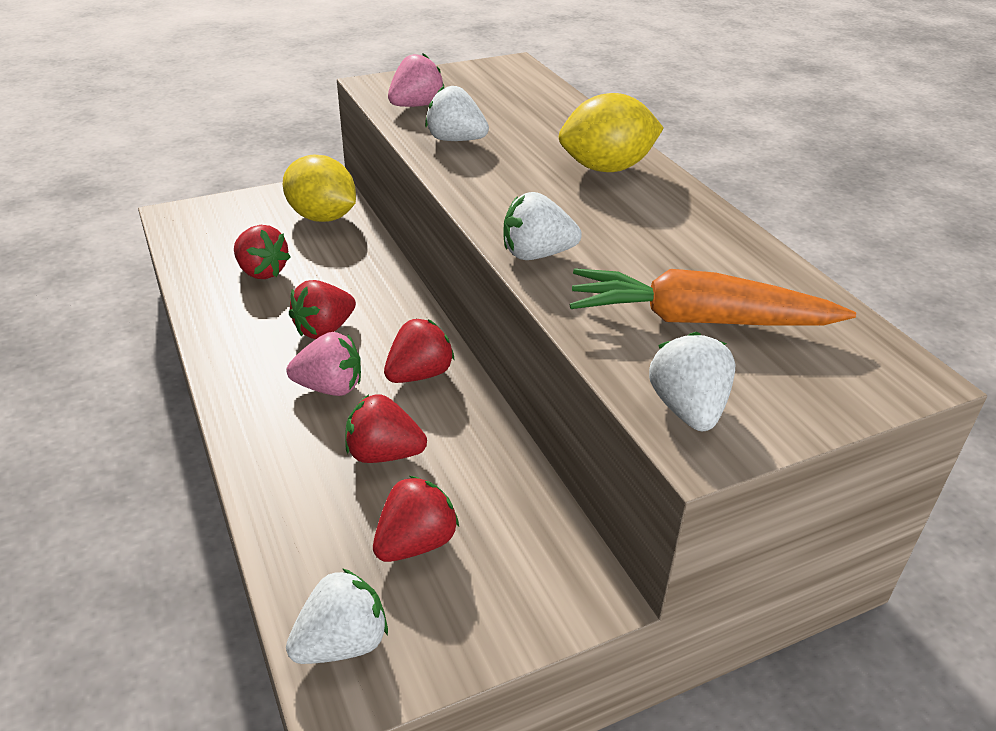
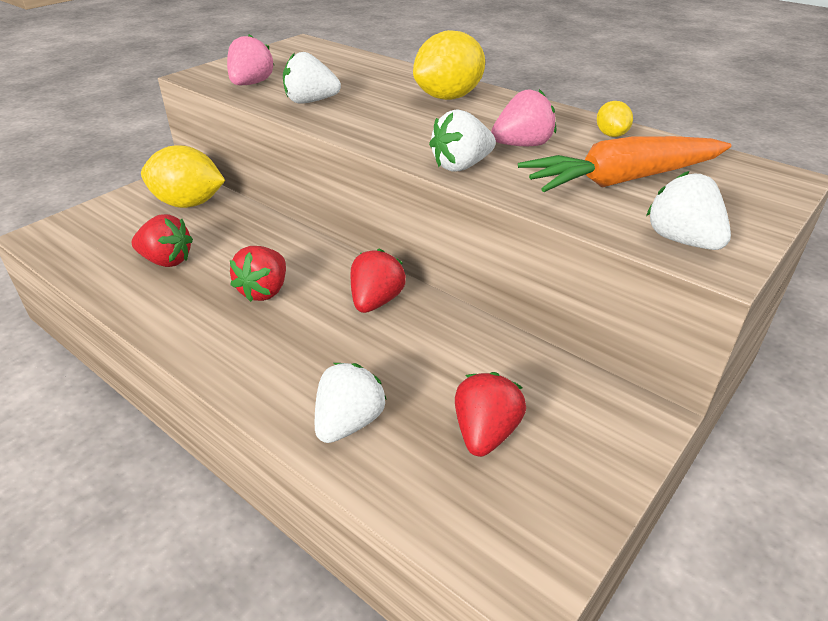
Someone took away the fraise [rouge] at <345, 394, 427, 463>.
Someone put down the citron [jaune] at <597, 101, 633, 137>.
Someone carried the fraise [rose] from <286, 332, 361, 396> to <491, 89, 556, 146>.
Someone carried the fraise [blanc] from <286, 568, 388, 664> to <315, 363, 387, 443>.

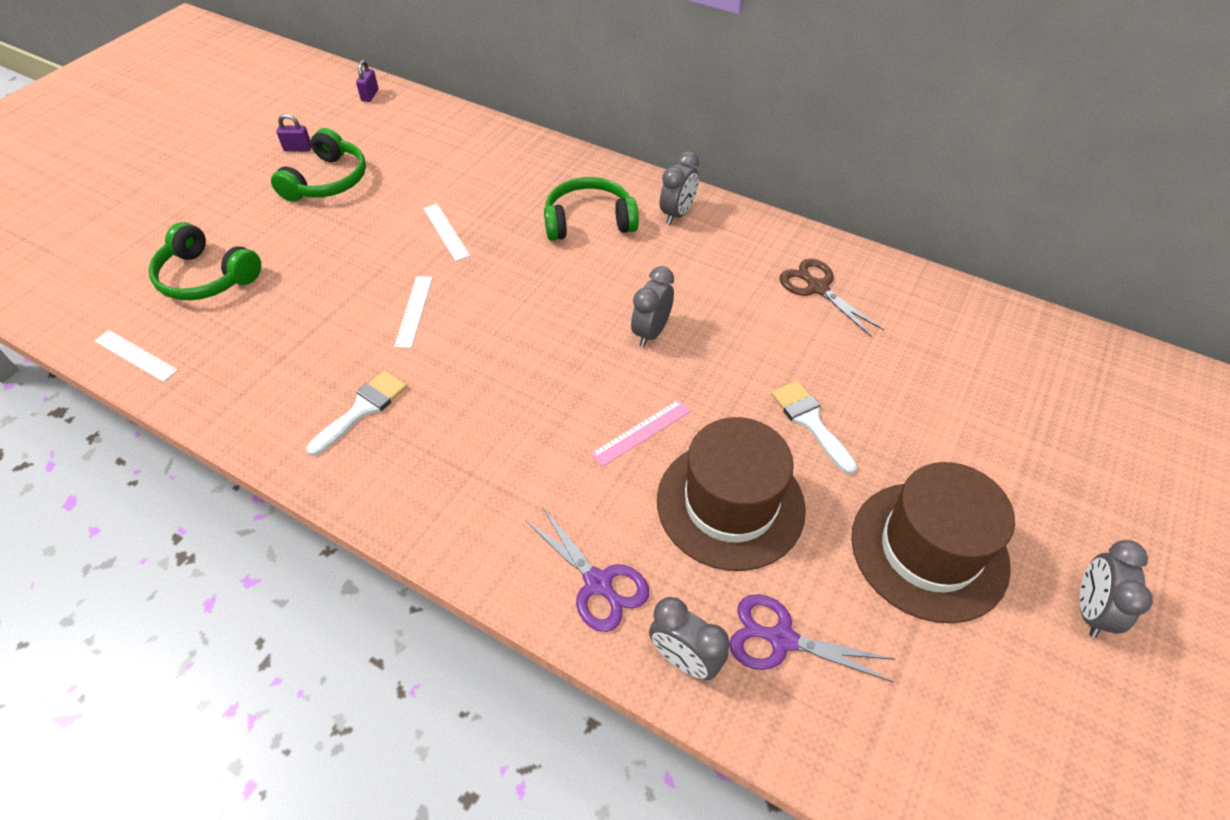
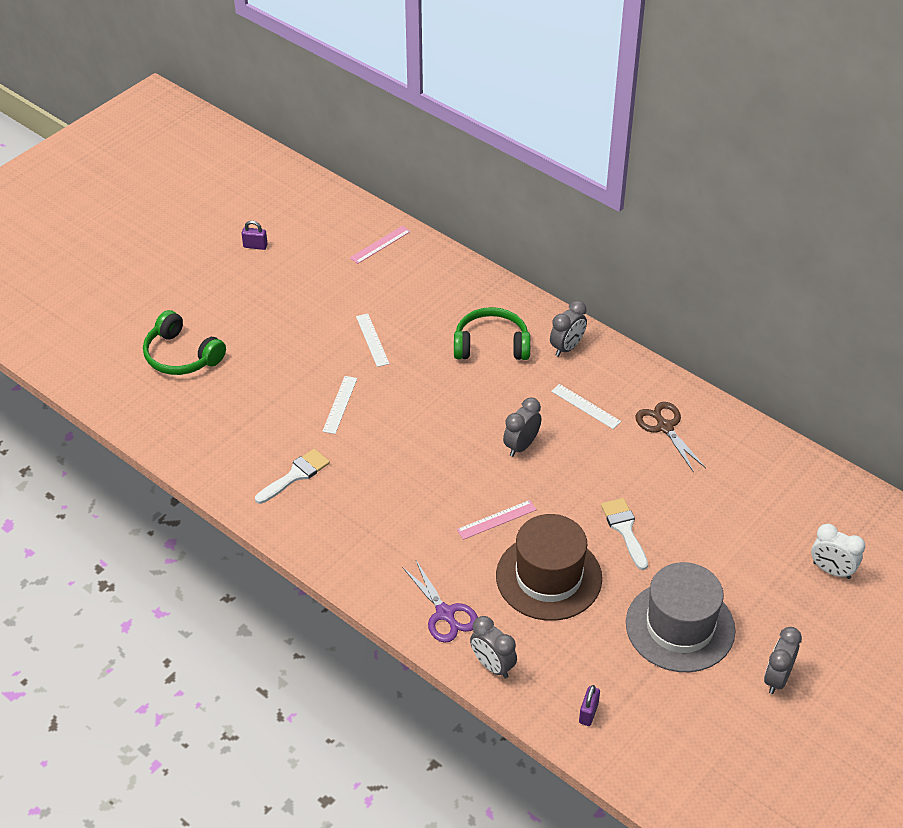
Someone took away the casque audio [vert] at <271, 128, 366, 202>.
Someone took away the ciseaux [violet] at <729, 594, 895, 682>.
Someone put down the règle [rose] at <350, 226, 411, 264>.
Someone put down the réveil [blanc] at <811, 524, 865, 579>.
Someone carried the règle [blanc] from <94, 330, 178, 382> to <551, 384, 621, 429>.
Someone carried the cadenas [violet] from <356, 60, 379, 102> to <579, 685, 600, 726>.
Someone repainted the chapeau [marron] at <851, 462, 1015, 623>, which became the chapeau [gris] at <626, 562, 735, 672>.

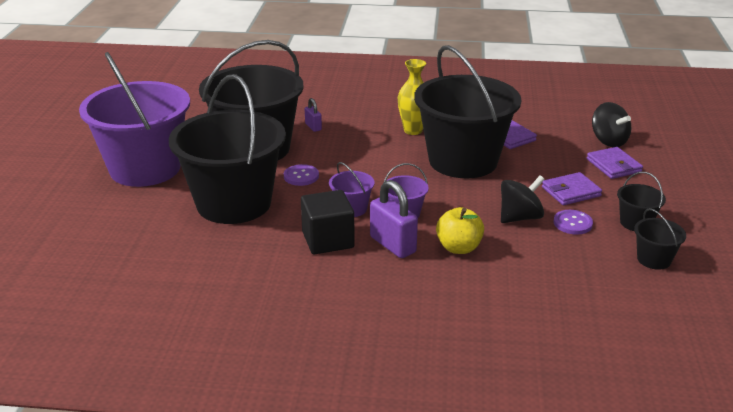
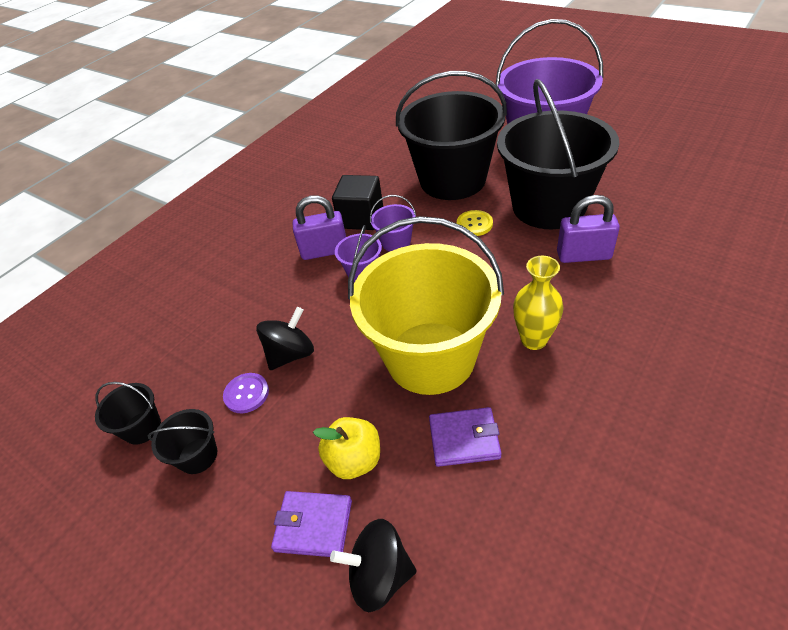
Someone took away the portefeuille [violet] at <542, 172, 602, 205>.
Someone carried the pomme [jaune] from <436, 207, 484, 254> to <313, 417, 380, 479>.
Someone repainted the bouton [violet] at <284, 164, 319, 186>, which became the bouton [jaune] at <457, 210, 493, 236>.
Someone repainted the seau [noir] at <414, 45, 521, 178>, which became the seau [jaune] at <348, 216, 504, 395>.
Someone rotated the toupie [noir] at <501, 175, 545, 223> by 135 degrees counterclockwise.
Someone scaled the cadenas [violet] at <305, 98, 322, 132> by 1.88.

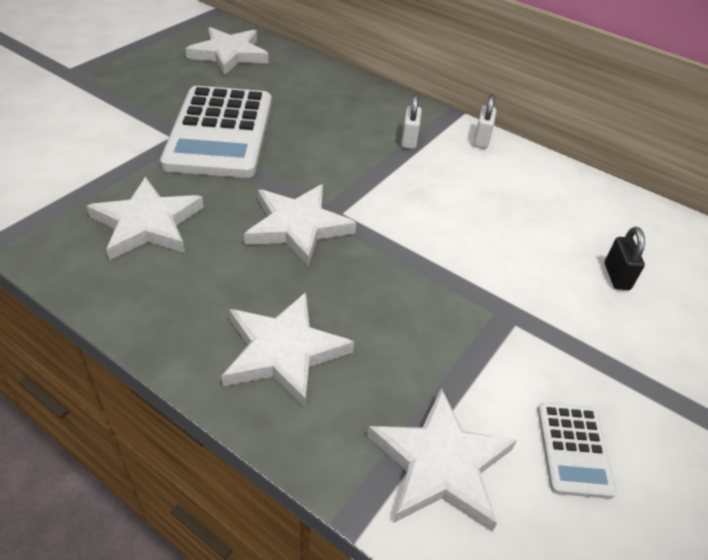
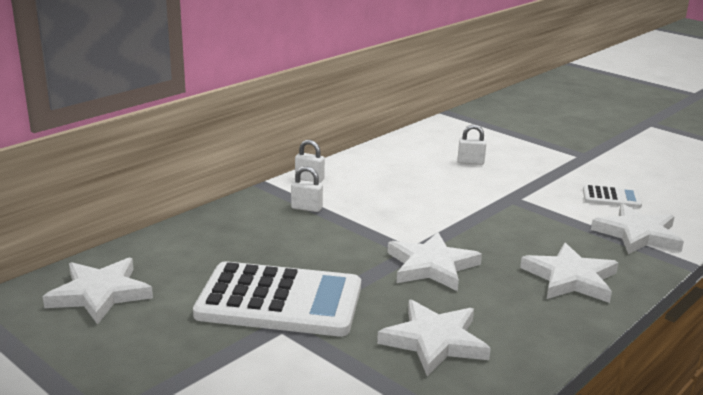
Someone repainted the cadenas [noir] at <605, 227, 645, 290>, which became the cadenas [blanc] at <458, 124, 486, 165>.

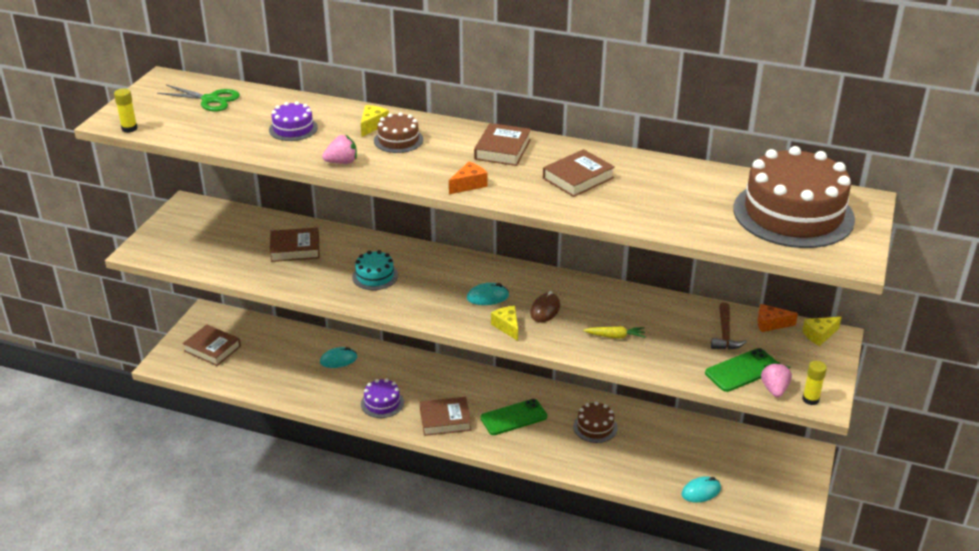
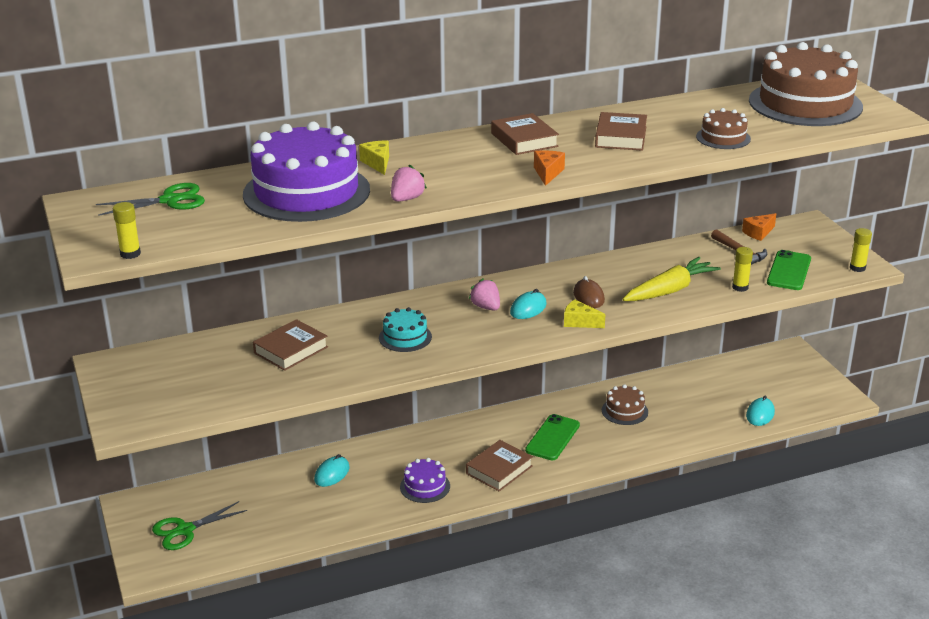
Someone took away the fromage [jaune] at <802, 317, 842, 346>.
Someone put down the bâton de colle [jaune] at <732, 247, 753, 292>.
Someone carried the gâteau [marron] from <374, 112, 423, 153> to <696, 108, 751, 149>.
Someone carried the fraise [rose] from <761, 362, 792, 397> to <469, 279, 500, 311>.
Someone swapped the livre [marron] at <182, 324, 241, 366> for the ciseaux [vert] at <152, 501, 247, 550>.
Someone scaled the gâteau [violet] at <269, 101, 318, 141> by 2.19.
Someone scaled the carotte [jaune] at <583, 326, 645, 338> by 1.90.

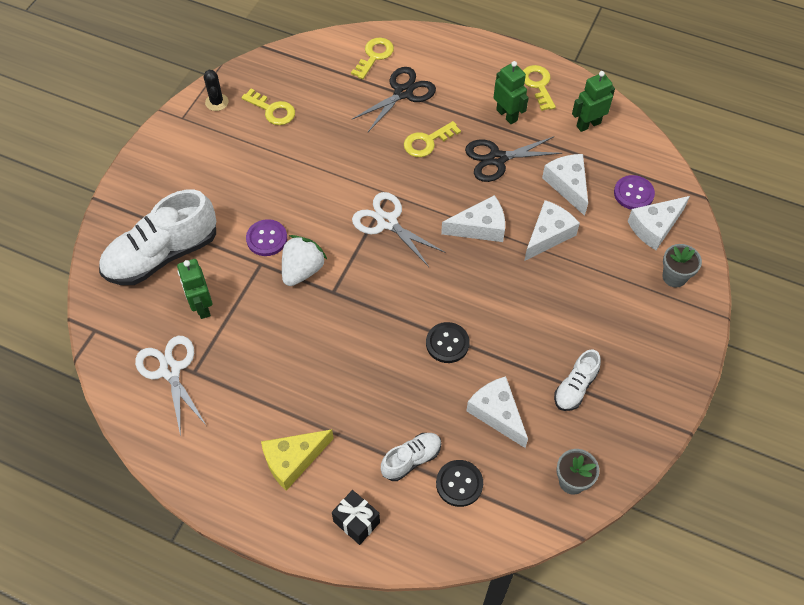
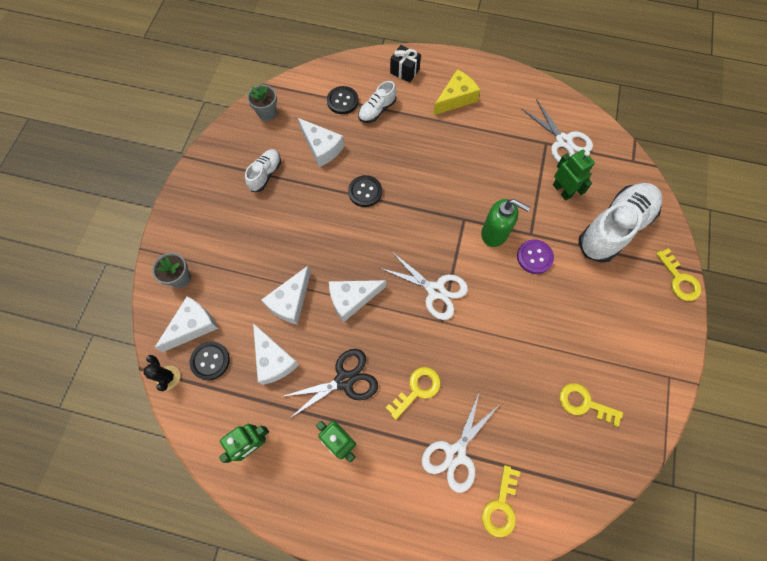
Someone carried the cactus [noir] from <204, 70, 228, 111> to <143, 355, 180, 391>.
Someone carried the clé [jaune] from <523, 65, 556, 111> to <656, 248, 701, 301>.
Someone swapped the fraise [blanc] at <282, 235, 327, 286> for the distributeur de savon [vert] at <481, 199, 530, 247>.
Someone repainted the ciseaux [noir] at <352, 67, 436, 132>, which became the ciseaux [blanc] at <422, 391, 501, 493>.
Someone repainted the bouton [violet] at <614, 175, 655, 210>, which became the bouton [noir] at <190, 341, 230, 380>.

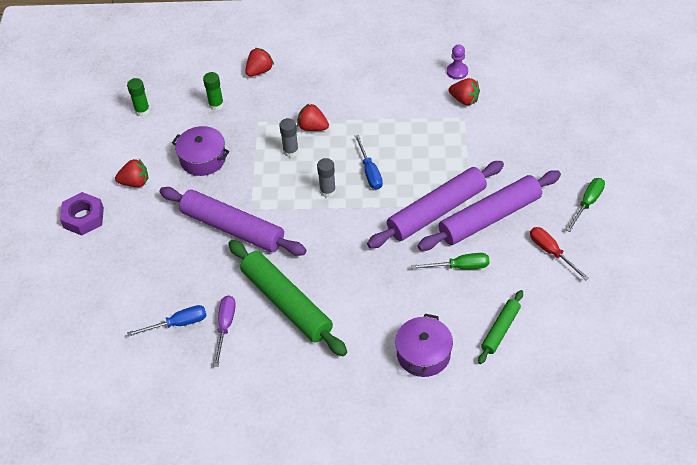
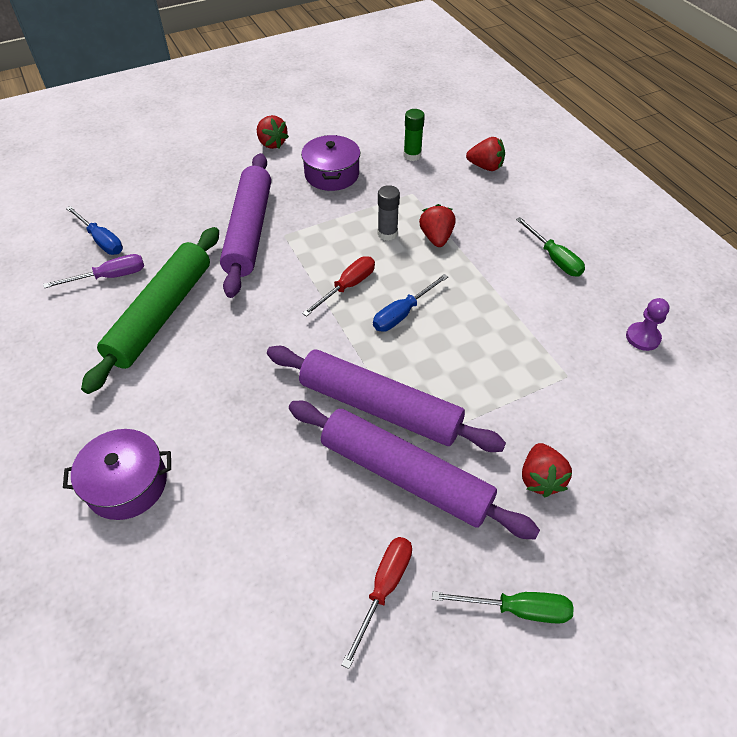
Someone took away the écrou [violet] at <60, 192, 104, 235>.
Someone took away the bâton de colle [vert] at <127, 78, 150, 117>.
Someone took away the rouleau à pâtisserie [vert] at <478, 290, 523, 364>.
Someone carried the tournevis [vert] from <411, 253, 489, 270> to <516, 217, 585, 277>.
Someone carried the fraise [rouge] from <449, 78, 480, 105> to <522, 443, 572, 497>.
Someone swapped the bâton de colle [gris] at <317, 158, 336, 198> for the tournevis [rouge] at <302, 256, 375, 317>.

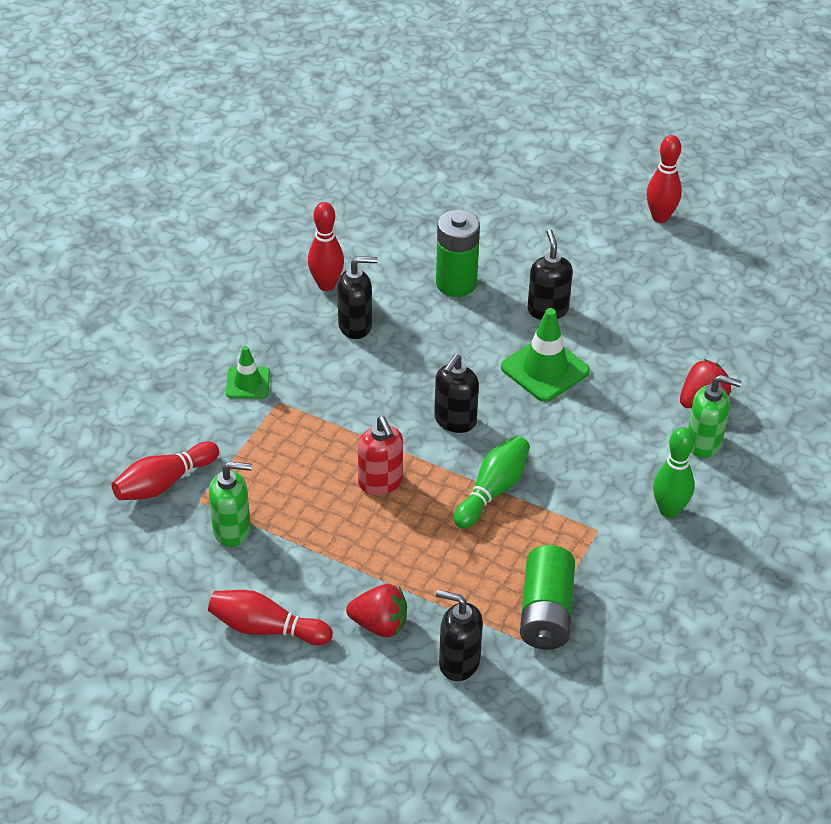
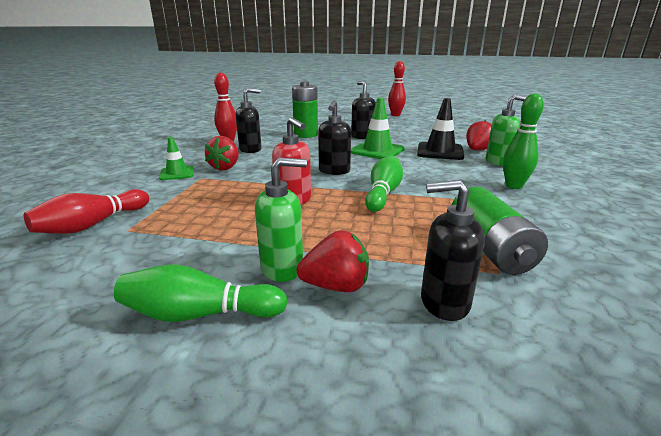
Someone put down the fraise [rouge] at <205, 136, 239, 170>.
Someone put down the cône de chantier [noir] at <417, 98, 464, 160>.
Someone carried the distributeur de savon [vert] from <209, 461, 252, 547> to <255, 157, 307, 282>.
Someone repainted the quille [rouge] at <208, 590, 333, 645>, which became the quille [vert] at <114, 264, 288, 322>.

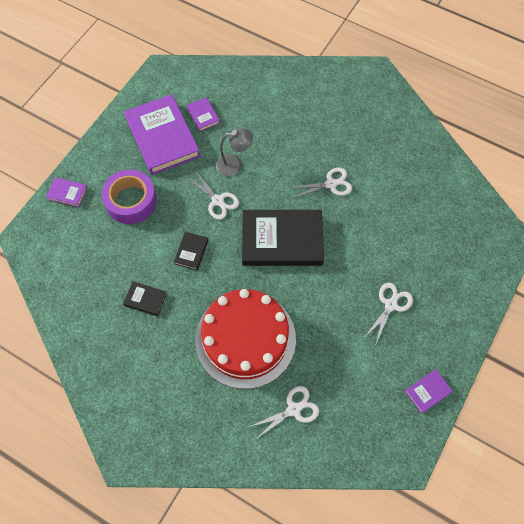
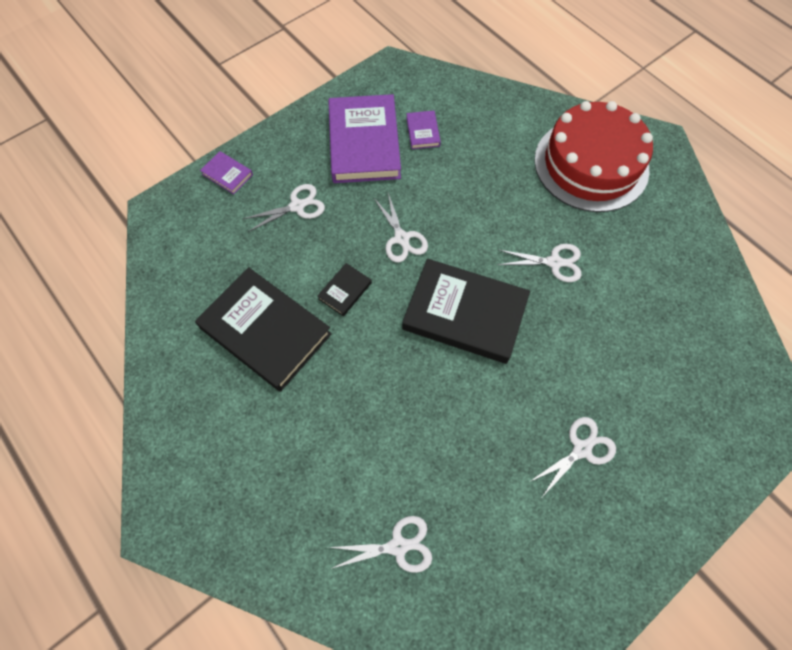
Someone took away the lampe [gris] at <216, 128, 253, 176>.
Someone took away the livre [violet] at <405, 369, 453, 413>.
Someone carried the gâteau [rouge] from <195, 289, 296, 389> to <534, 101, 653, 212>.
Someone swapped the ruban adhésif [violet] at <101, 169, 157, 224> for the ciseaux [blanc] at <243, 184, 325, 232>.
Someone scaled the livre [noir] at <123, 281, 167, 316> by 2.29.

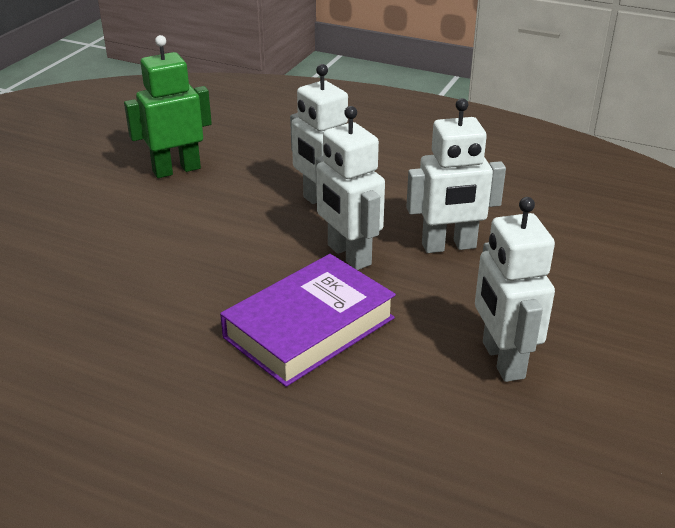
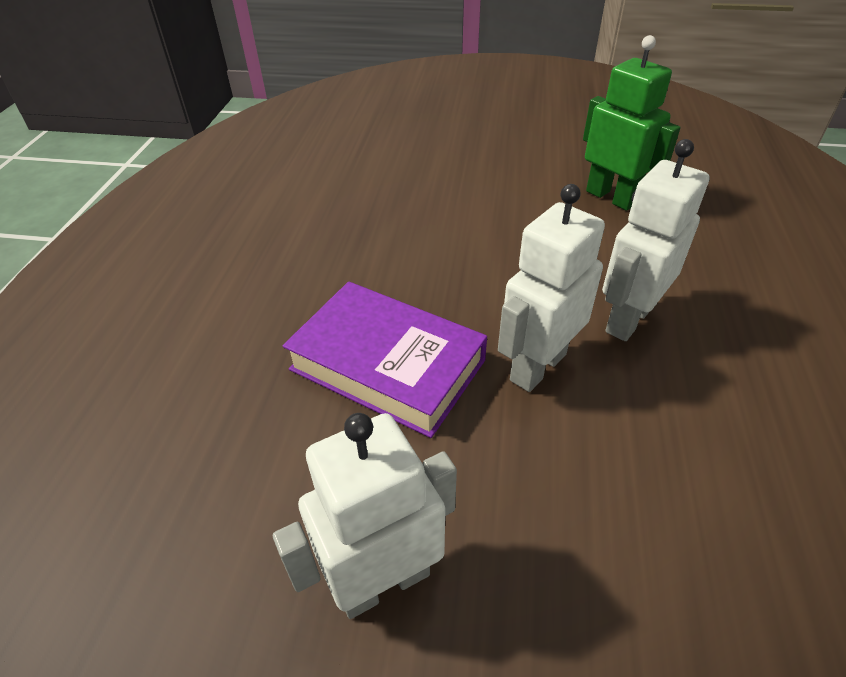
Someone took away the robot [blanc] at <406, 98, 506, 253>.

